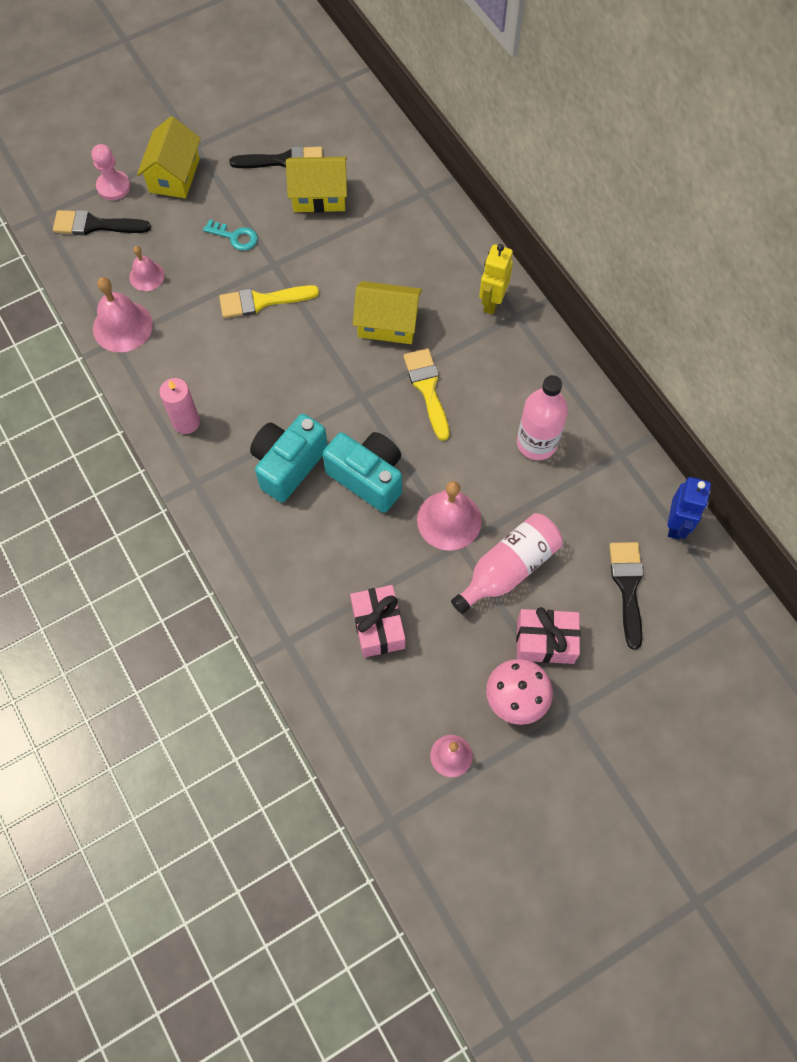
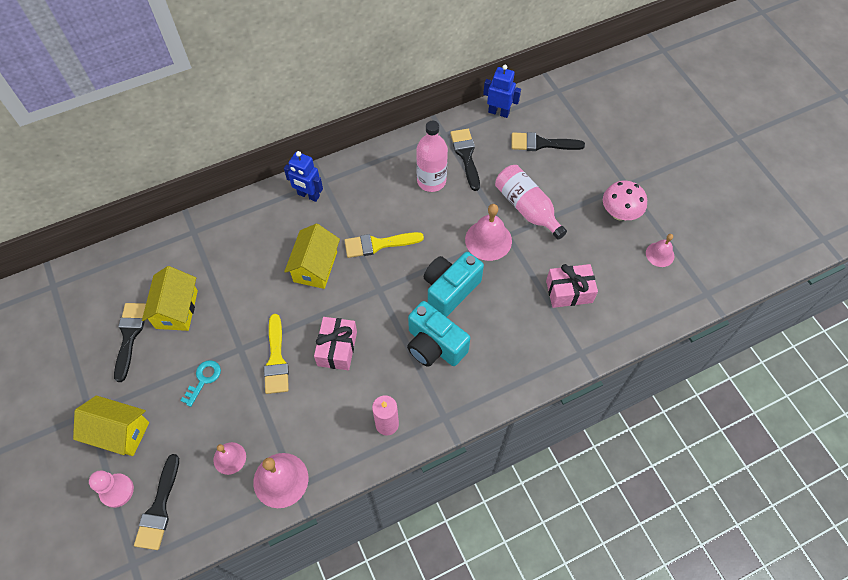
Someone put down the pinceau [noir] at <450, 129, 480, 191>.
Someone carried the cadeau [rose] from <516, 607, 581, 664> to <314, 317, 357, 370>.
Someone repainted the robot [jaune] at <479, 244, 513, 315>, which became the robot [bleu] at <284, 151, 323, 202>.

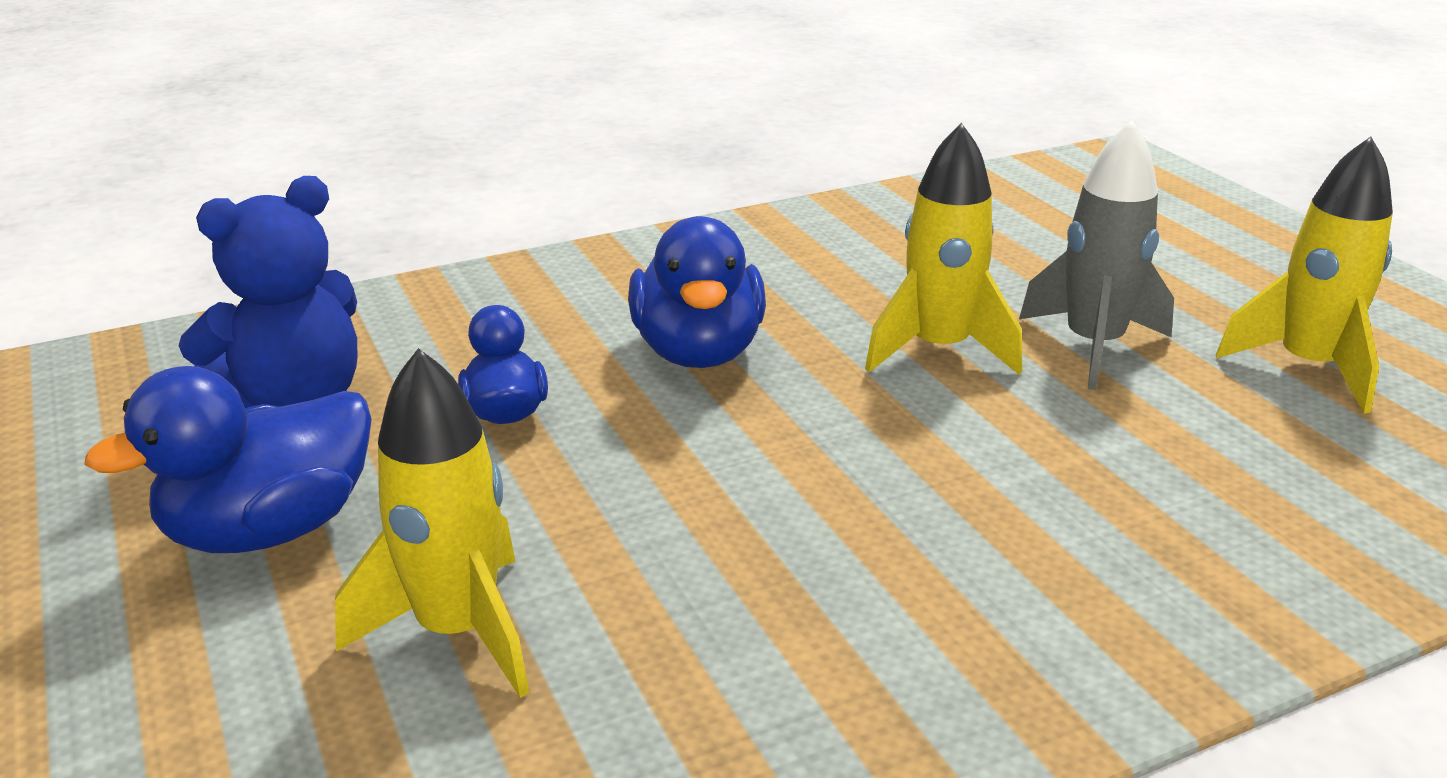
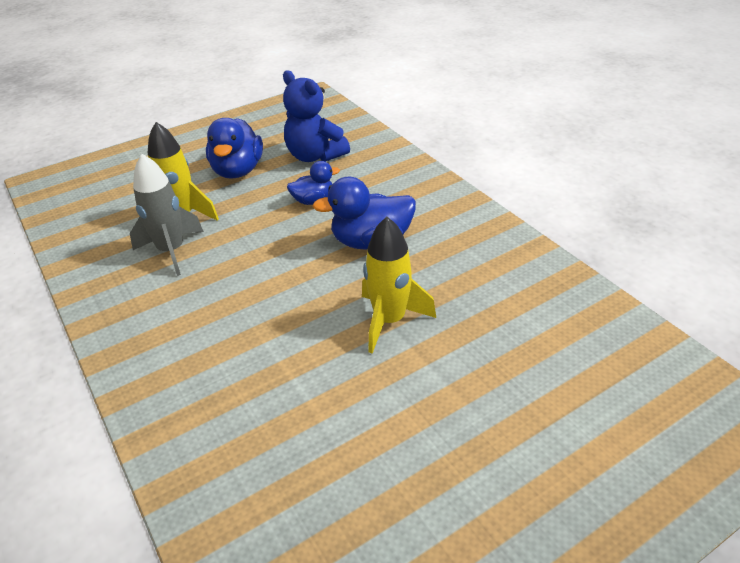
Someone took away the fusée [jaune] at <1216, 136, 1393, 414>.
Someone carried the fusée [gris] from <1019, 120, 1174, 390> to <130, 154, 204, 276>.
Someone rotated the canard [bleu] at <84, 366, 372, 553> by 135 degrees counterclockwise.

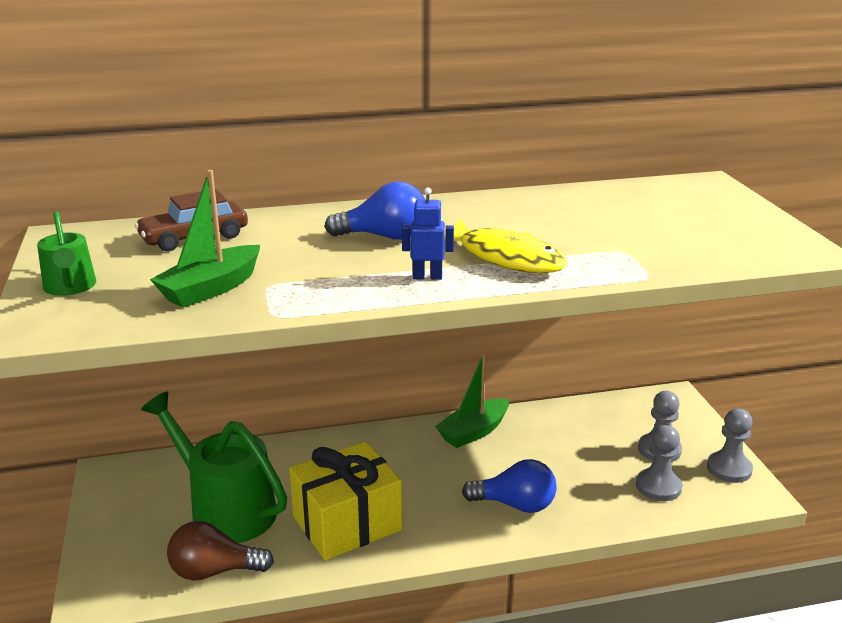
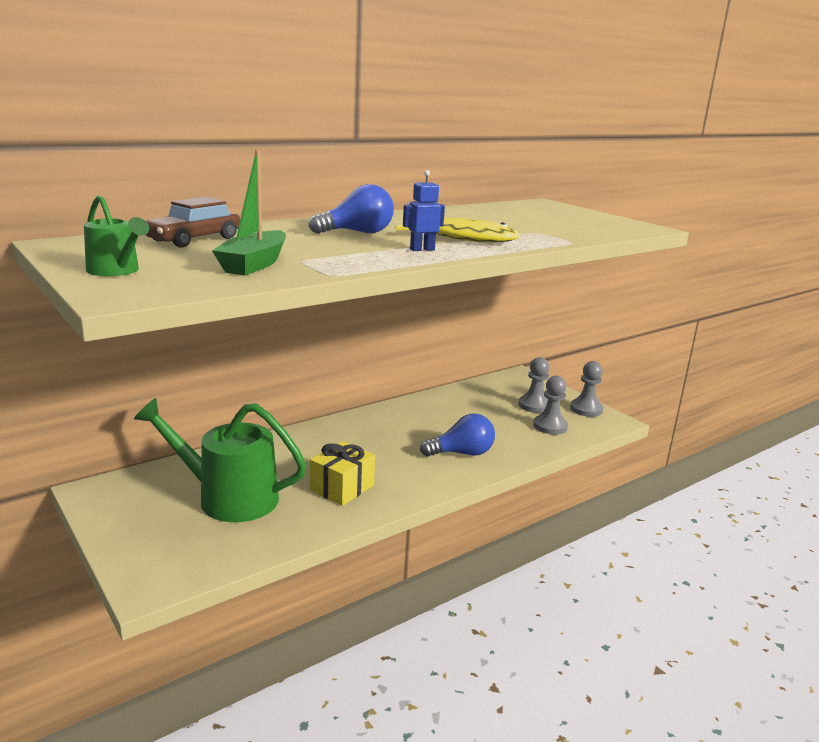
Someone took away the ampoule [marron] at <167, 521, 274, 581>.
Someone took away the bateau [vert] at <435, 353, 509, 448>.
Someone scaled the cadeau [jaune] at <289, 442, 402, 560> by 0.66.

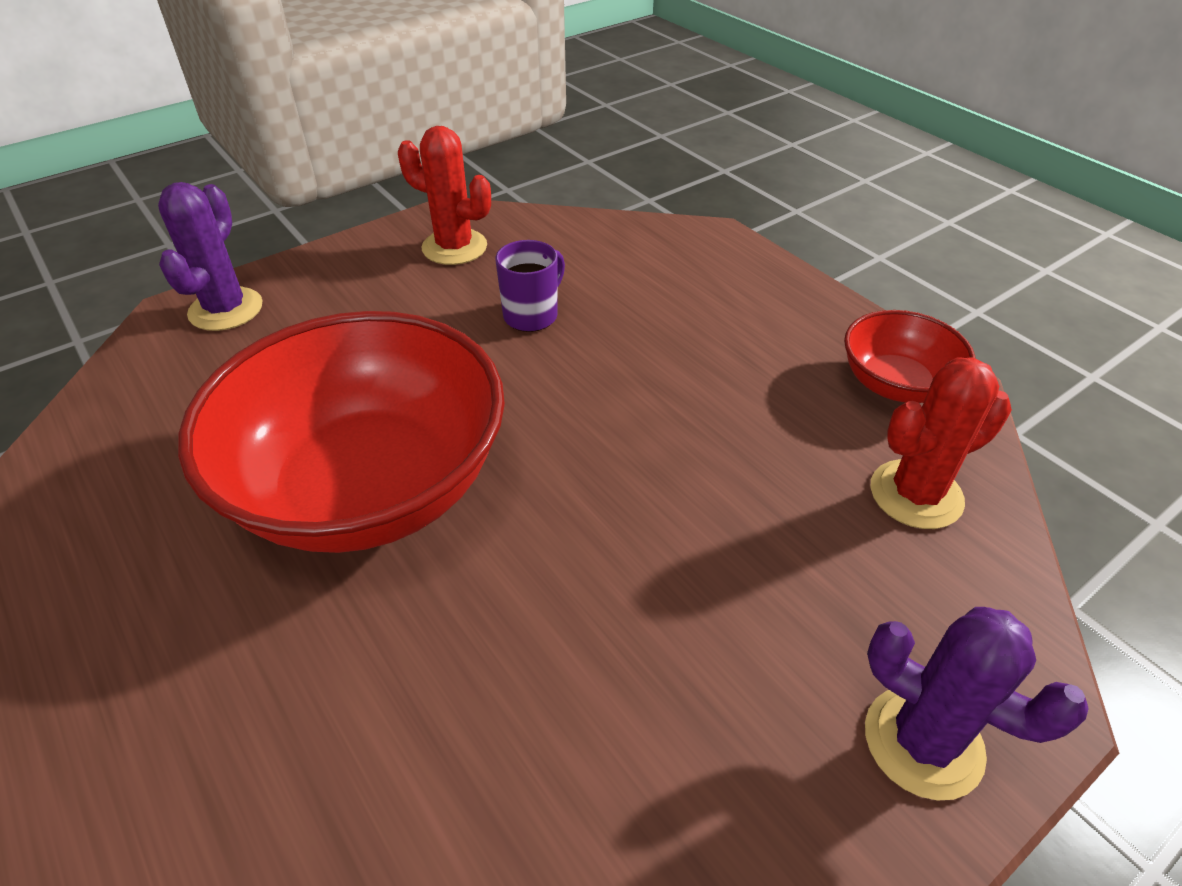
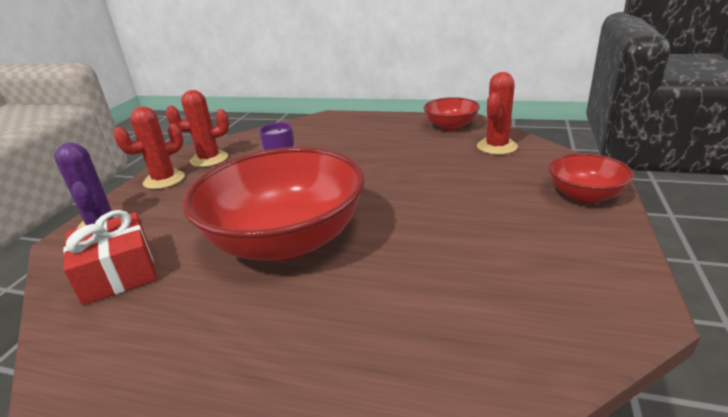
Someone put down the cadeau [rouge] at <63, 210, 157, 305>.
Someone put down the cactus [rouge] at <113, 106, 185, 189>.
Someone swapped the cactus [violet] at <865, 607, 1089, 800> for the bol [rouge] at <548, 153, 634, 203>.

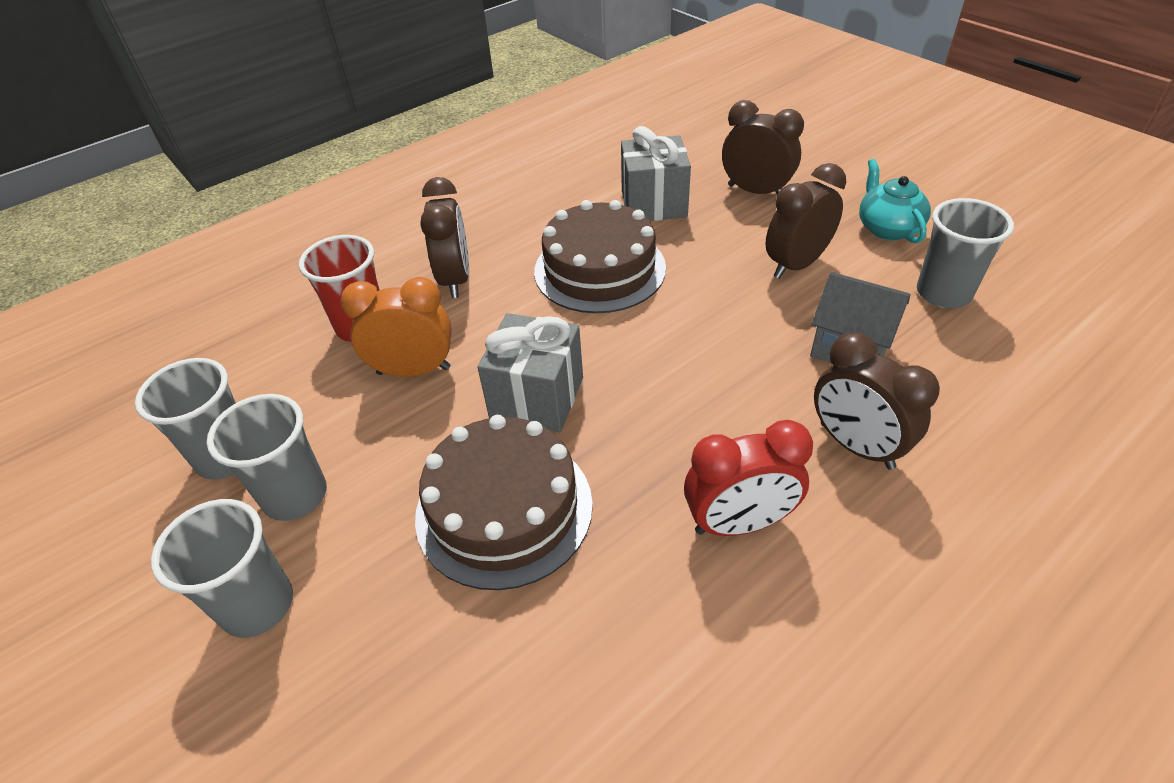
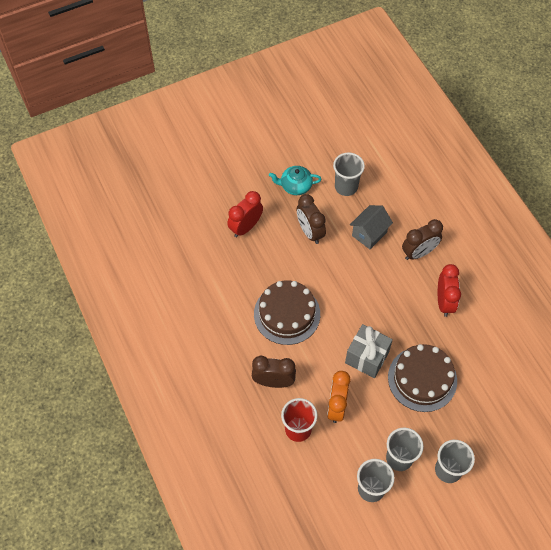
Someone took away the cadeau [gris] at <621, 126, 691, 221>.
Someone repainted the réveil [marron] at <722, 100, 804, 195>, which became the réveil [rouge] at <227, 191, 263, 237>.

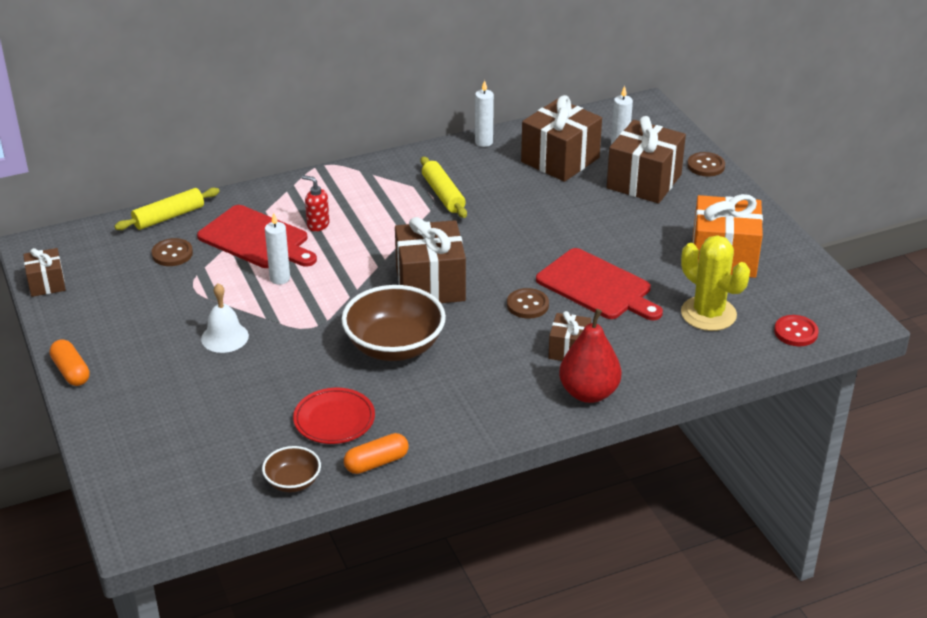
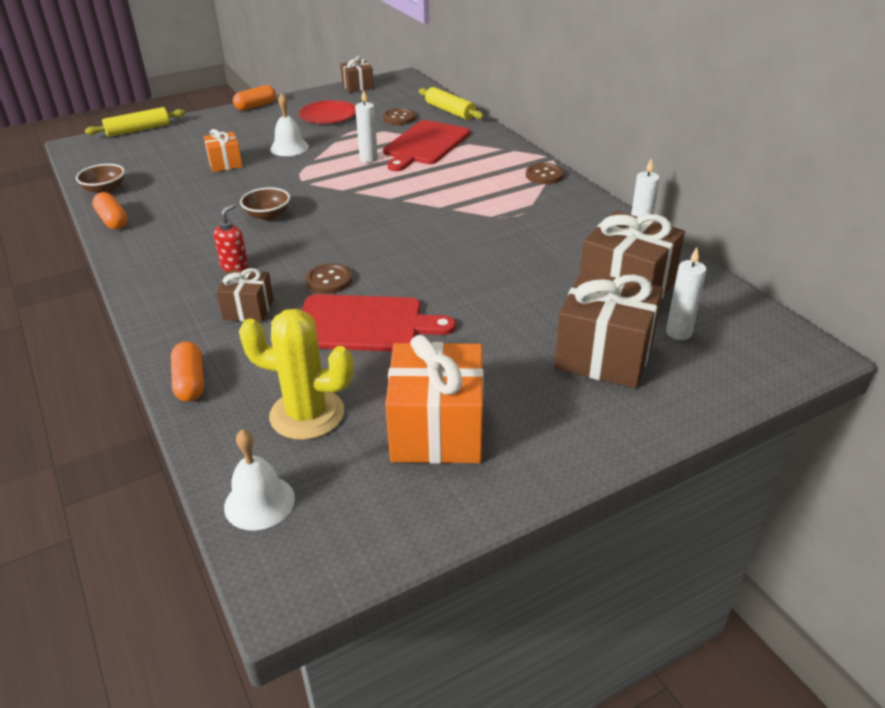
Someone took away the cadeau [marron] at <395, 217, 466, 303>.
Someone took away the poire [rouge] at <559, 309, 621, 403>.
Someone put down the gélule [orange] at <171, 341, 204, 402>.
Someone put down the cadeau [orange] at <204, 129, 243, 172>.
Someone carried the assiette [rouge] from <293, 388, 375, 444> to <299, 100, 356, 123>.
Someone carried the distributeur de savon [rouge] from <302, 175, 330, 232> to <214, 204, 248, 272>.
Someone carried the rouleau à pâtisserie [jaune] from <421, 157, 467, 218> to <85, 107, 185, 137>.
Someone carried the bouton [marron] from <687, 152, 725, 177> to <526, 163, 564, 184>.
Someone swapped the bouton [rouge] at <774, 315, 819, 346> for the cloche [blanc] at <224, 429, 295, 530>.
Someone rotated the planche à découper [rouge] at <536, 248, 663, 320> by 120 degrees counterclockwise.
Someone rotated the cactus [jaune] at <681, 235, 750, 331> by 60 degrees clockwise.
Someone scaled the bol [marron] at <341, 285, 446, 361> by 0.51.

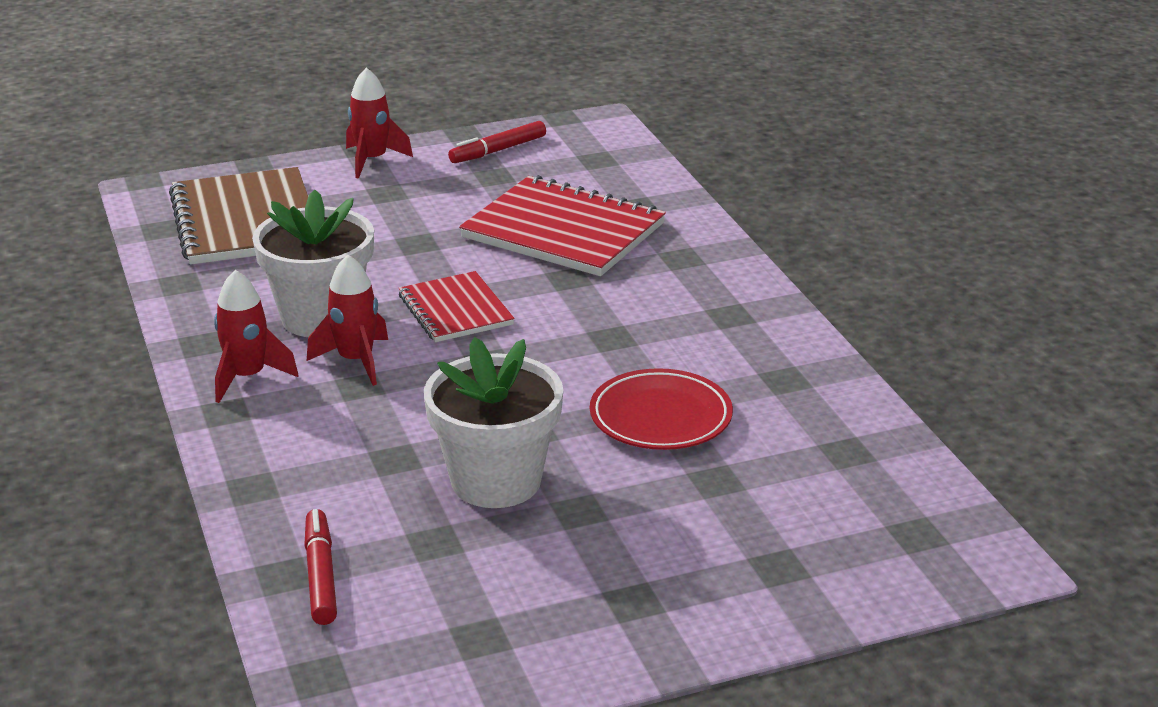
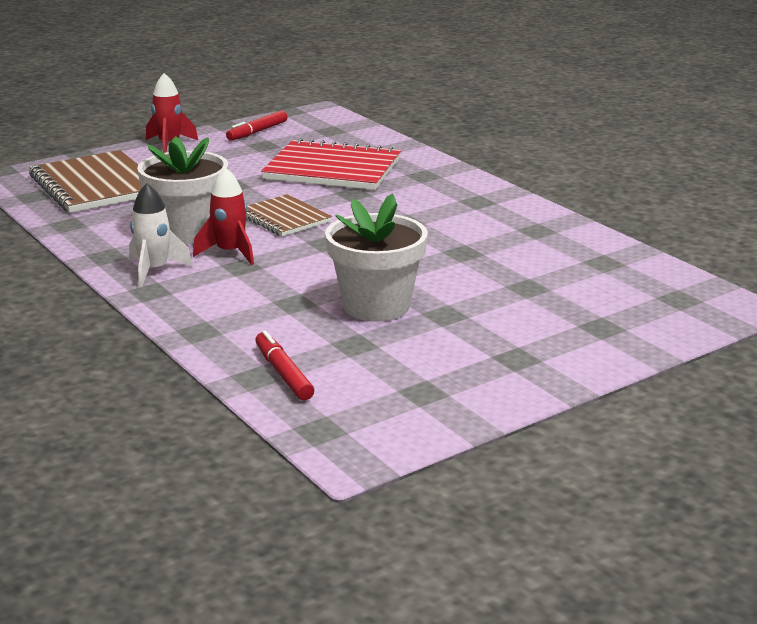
Someone took away the assiette [rouge] at <590, 368, 733, 450>.
Someone repainted the fusée [rouge] at <214, 270, 299, 403>, which became the fusée [blanc] at <129, 183, 193, 287>.
Someone repainted the carnet [rouge] at <399, 271, 515, 342>, which became the carnet [marron] at <246, 194, 332, 236>.

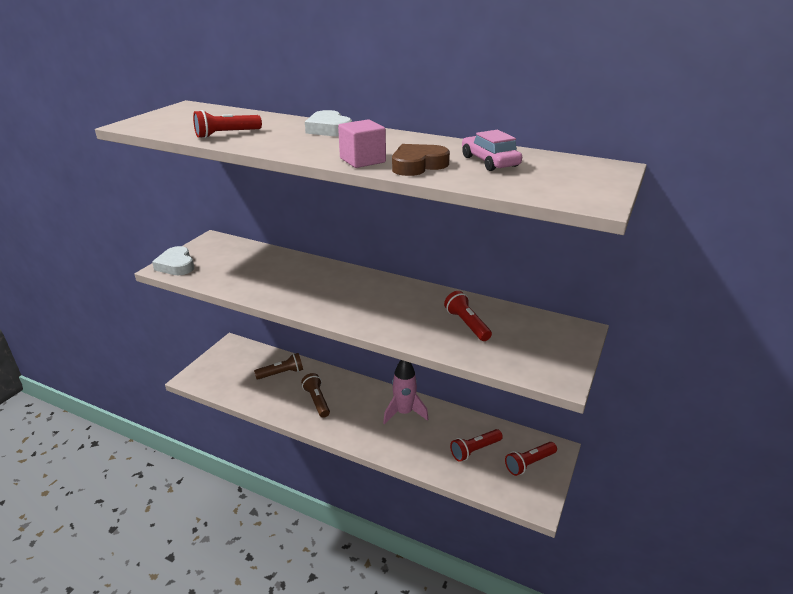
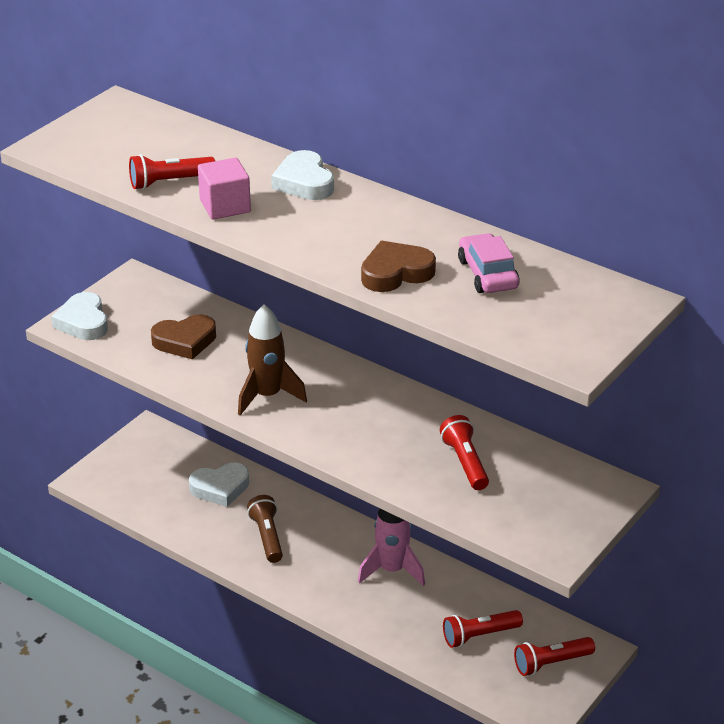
Someone put down the cœur [marron] at <151, 314, 216, 359>.
Someone put down the fusée [marron] at <238, 304, 307, 415>.
Someone carried the cube [rose] from <338, 119, 386, 168> to <198, 158, 251, 220>.
Someone swapped the lampe de poche [marron] at <254, 353, 303, 379> for the cœur [blanc] at <189, 462, 249, 507>.

